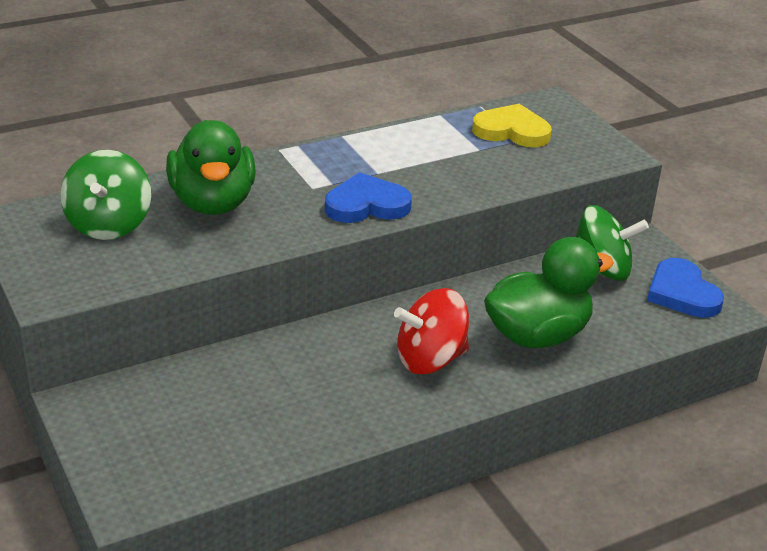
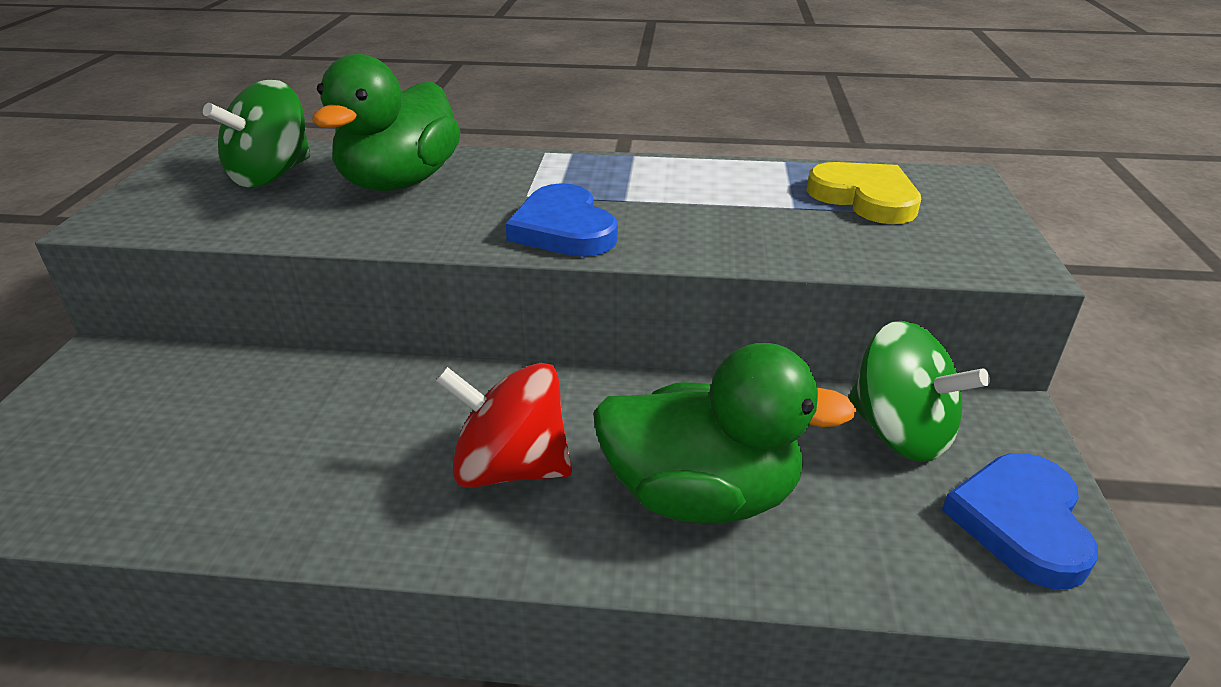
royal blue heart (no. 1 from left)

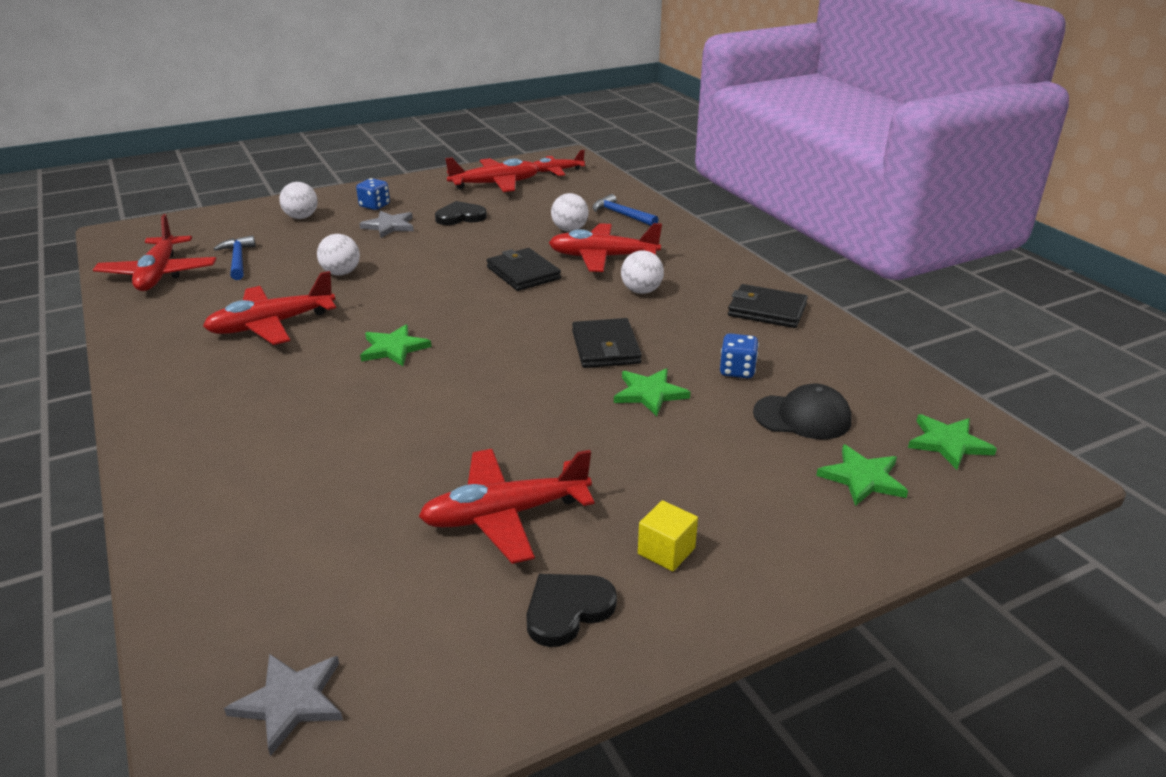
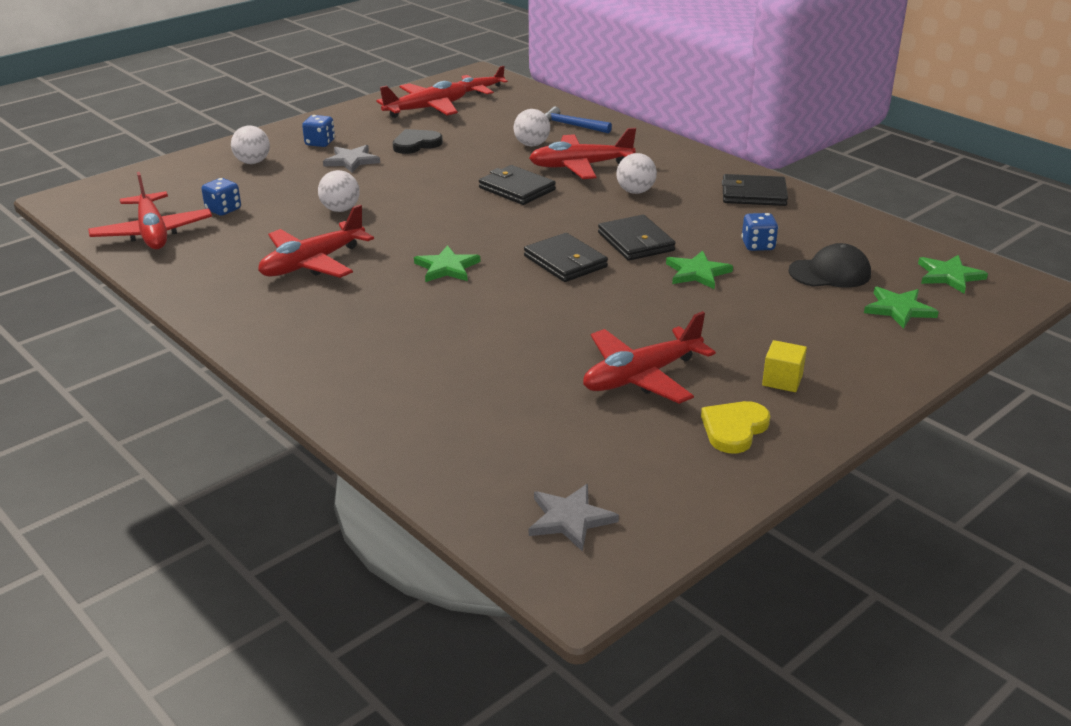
ebony wallet (no. 2 from left); royal blue dice (no. 1 from left); bright yellow heart

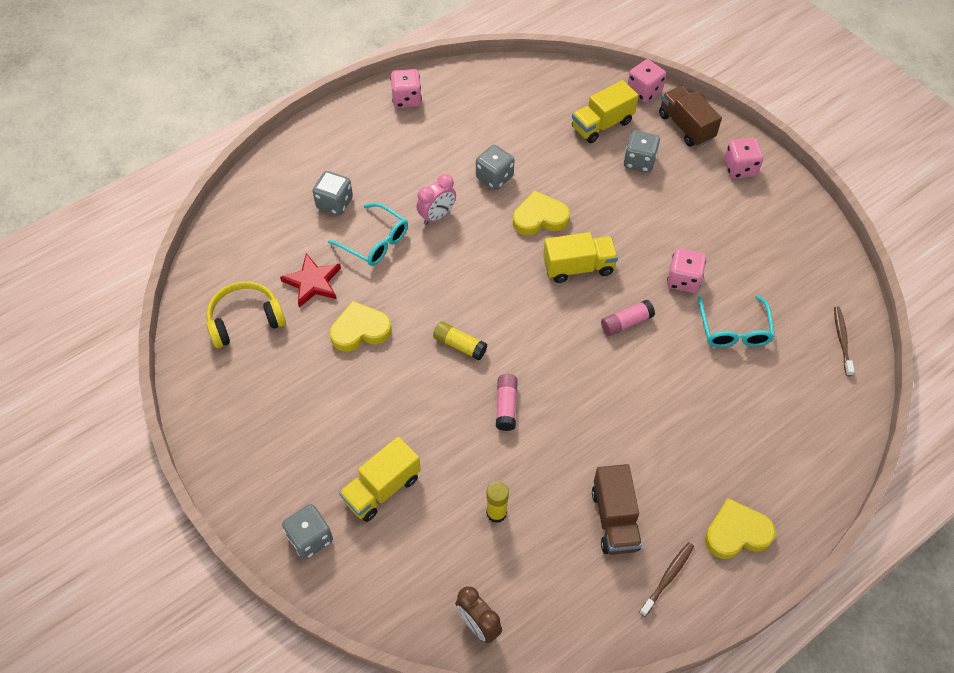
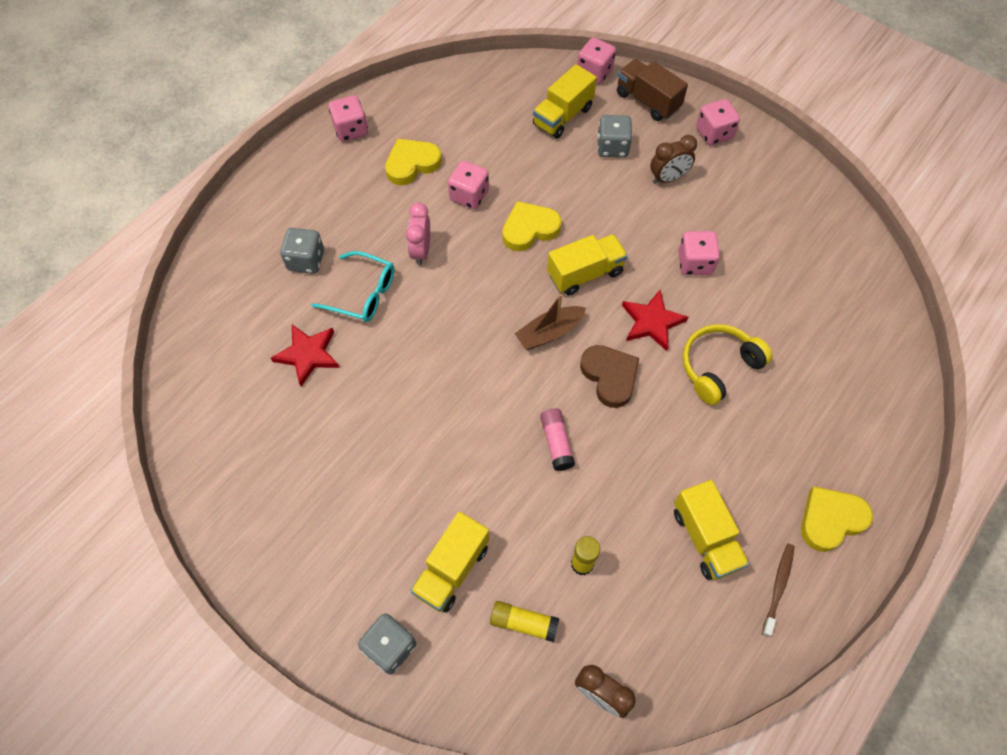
turquoise glasses (no. 2 from left in the first image); dark brown tooth brush (no. 2 from left in the first image); dark brown toy boat; dark brown heart; dark brown alarm clock (no. 2 from left); bright yellow headphones; bright yellow heart (no. 1 from left); bright yellow stick of glue (no. 1 from left); red star (no. 2 from left); pink dice (no. 2 from left); bright yellow lorry (no. 4 from left); pink alarm clock

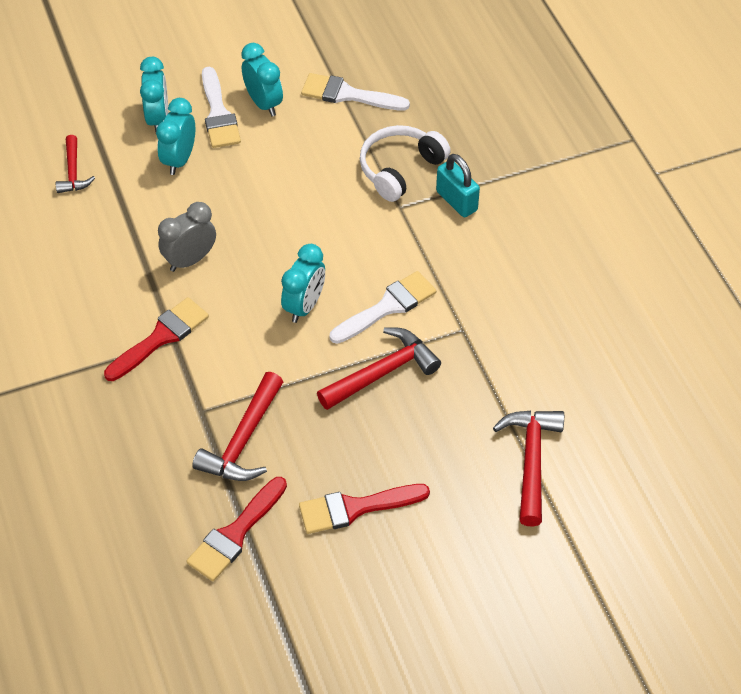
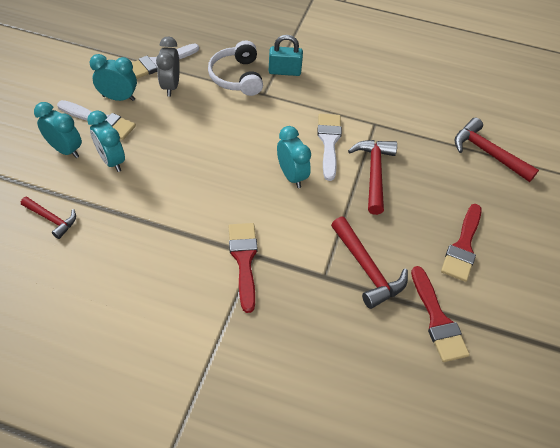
ash-grey alarm clock

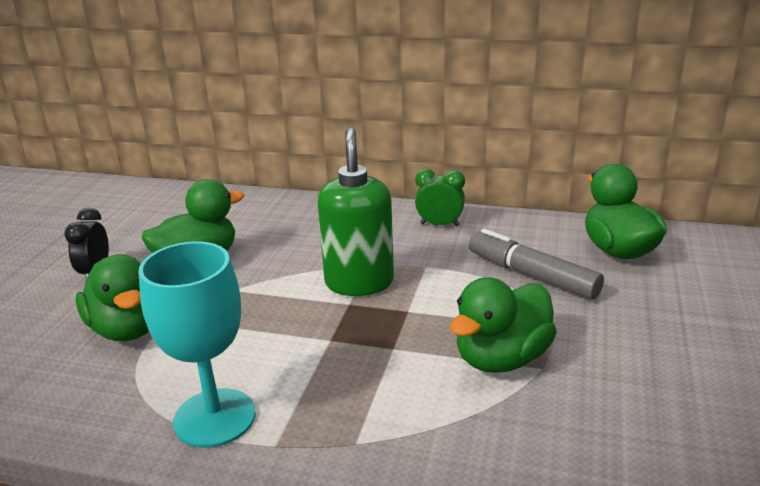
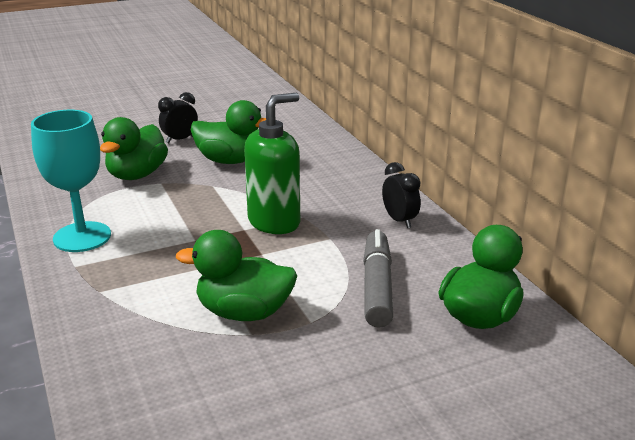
ebony alarm clock (no. 2 from left)

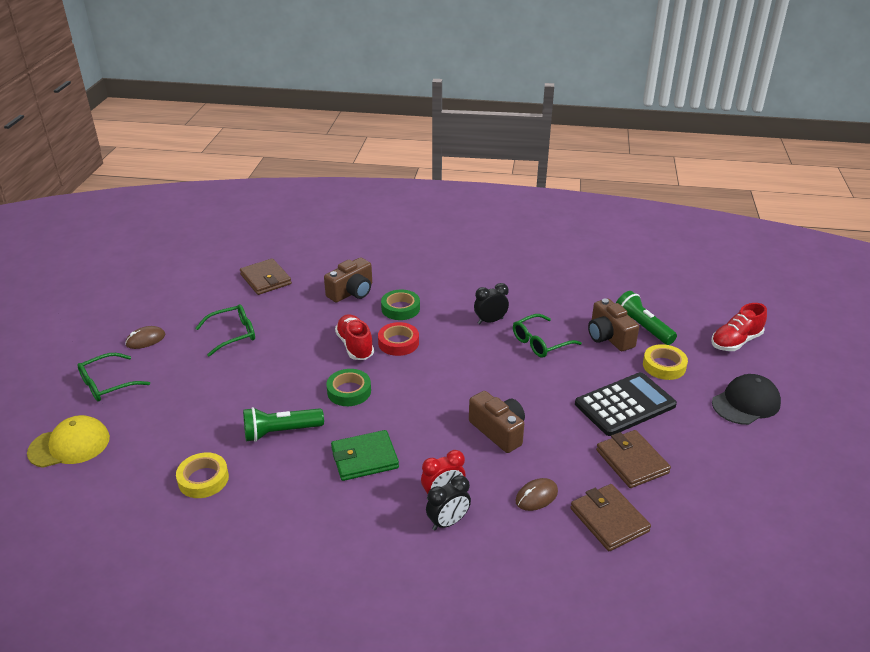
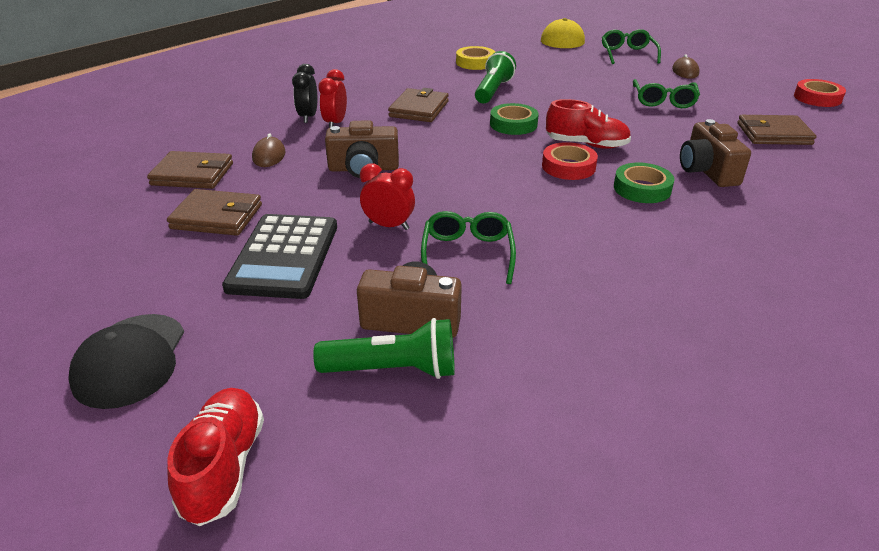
ebony alarm clock (no. 2 from left in the first image); bright yellow sticky tape (no. 2 from left in the first image); red alarm clock (no. 2 from left); red sticky tape (no. 2 from left); dark brown wallet (no. 3 from left)

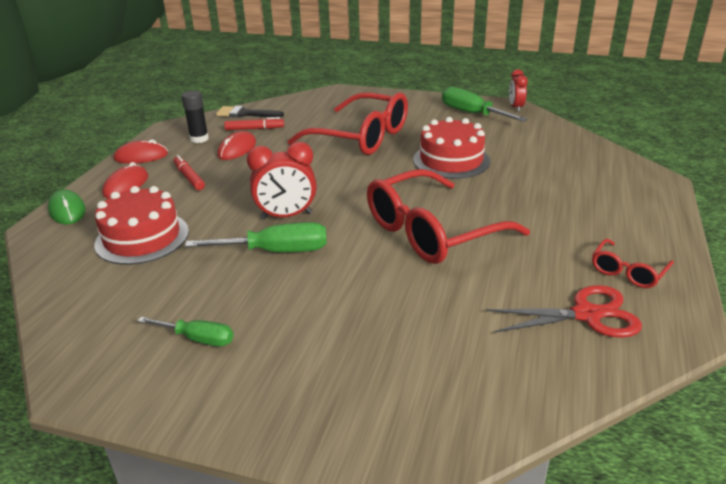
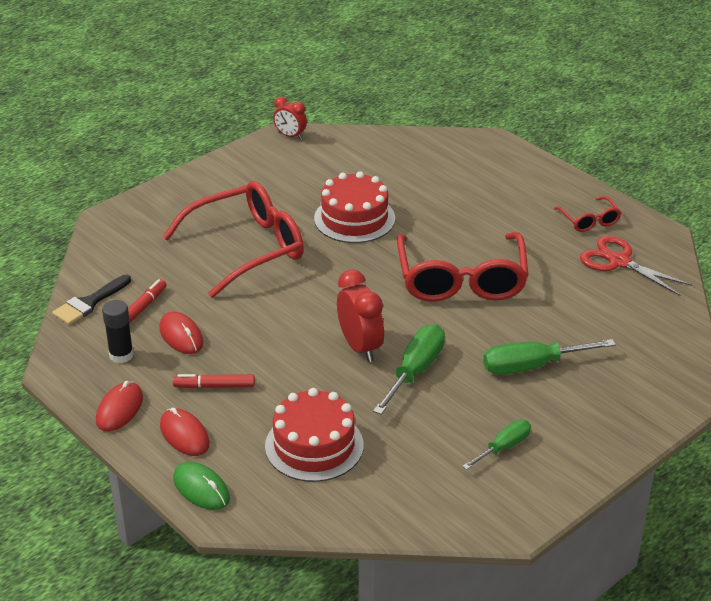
leaf-green flat screwdriver (no. 3 from left); leaf-green mouse; red alarm clock (no. 2 from left); red scissors

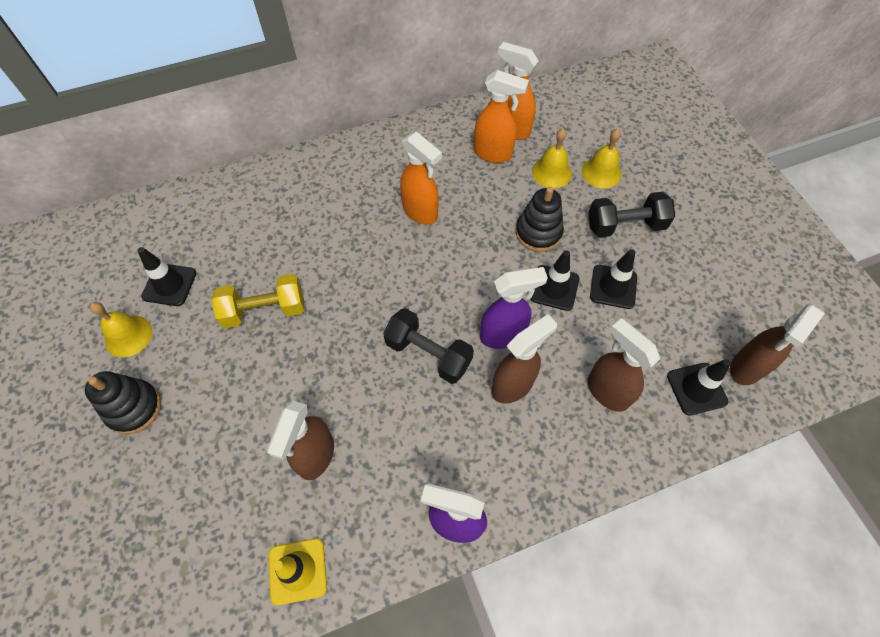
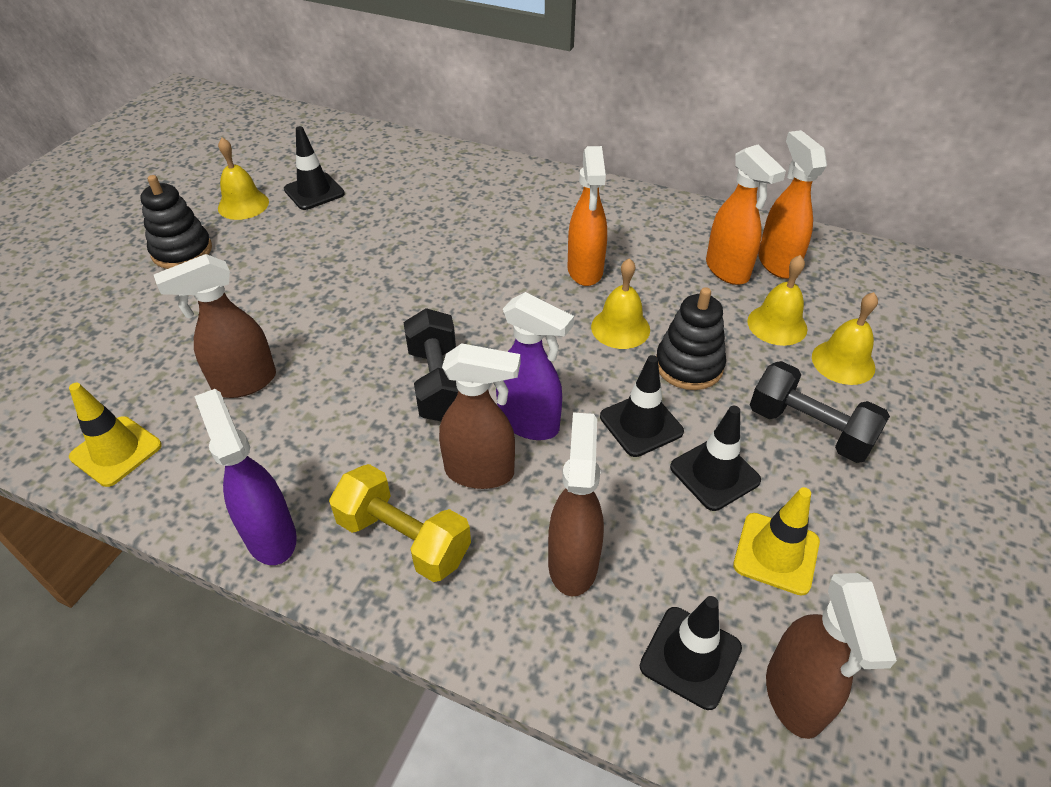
bright yellow bell (no. 2 from left); bright yellow road cone (no. 2 from left); bright yellow free weight; dark brown spray bottle (no. 4 from left)

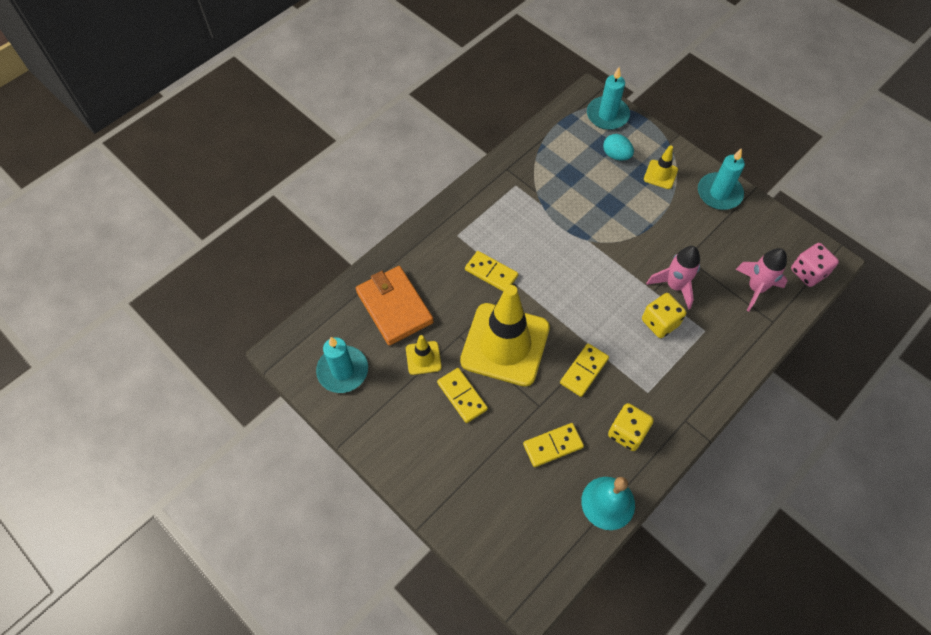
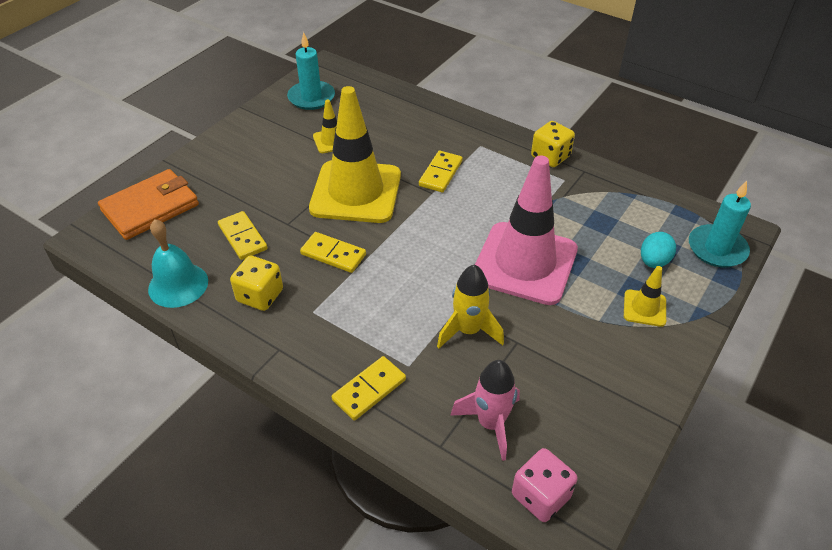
turquoise candle (no. 3 from left in the first image); pink road cone; orange-coloured wallet; bright yellow domino (no. 3 from left); bright yellow dice (no. 2 from left); bright yellow rocket

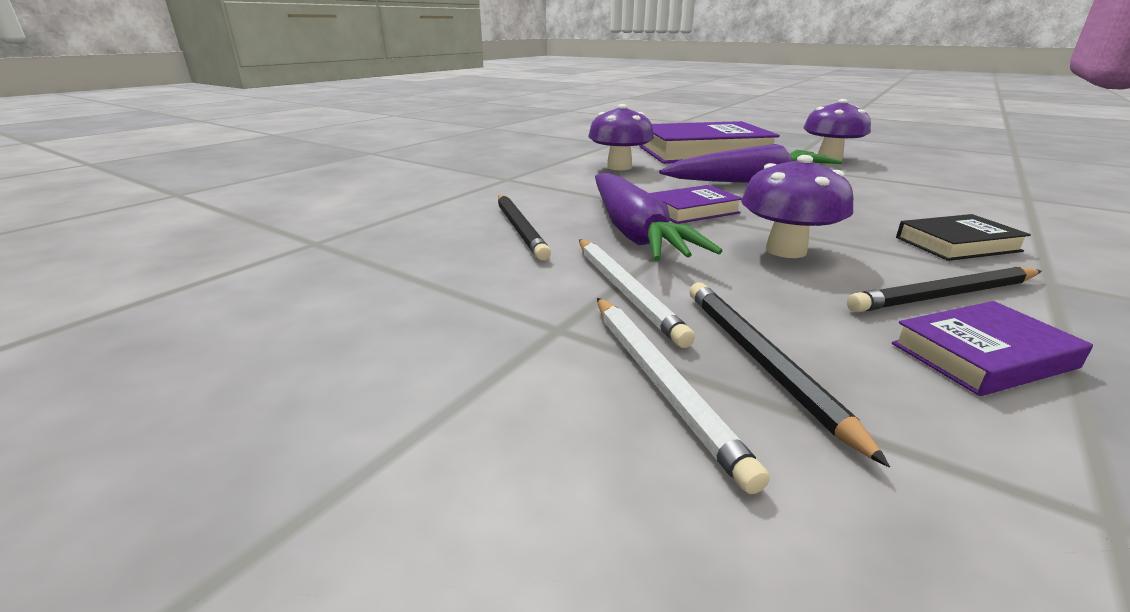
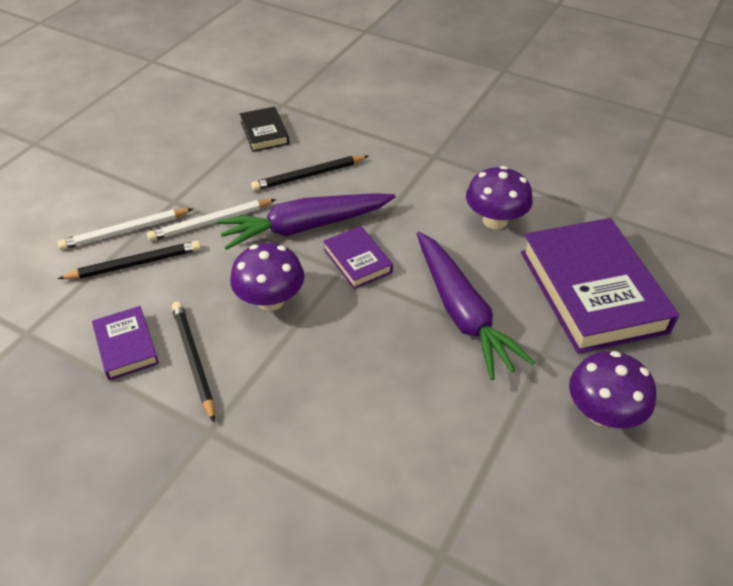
ebony hardback

